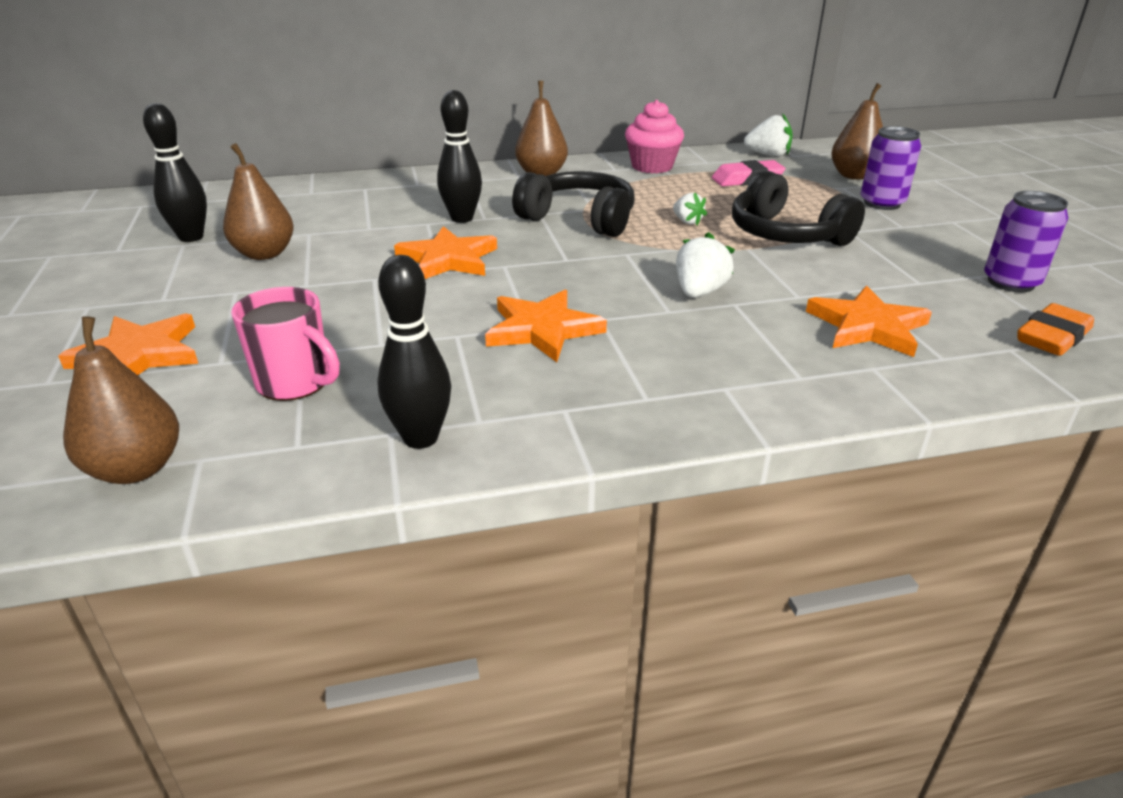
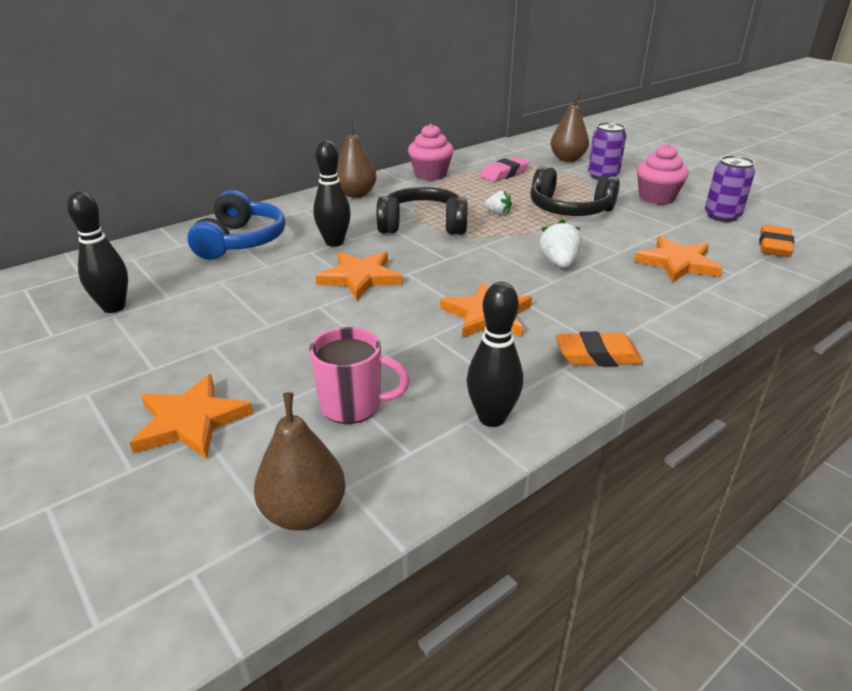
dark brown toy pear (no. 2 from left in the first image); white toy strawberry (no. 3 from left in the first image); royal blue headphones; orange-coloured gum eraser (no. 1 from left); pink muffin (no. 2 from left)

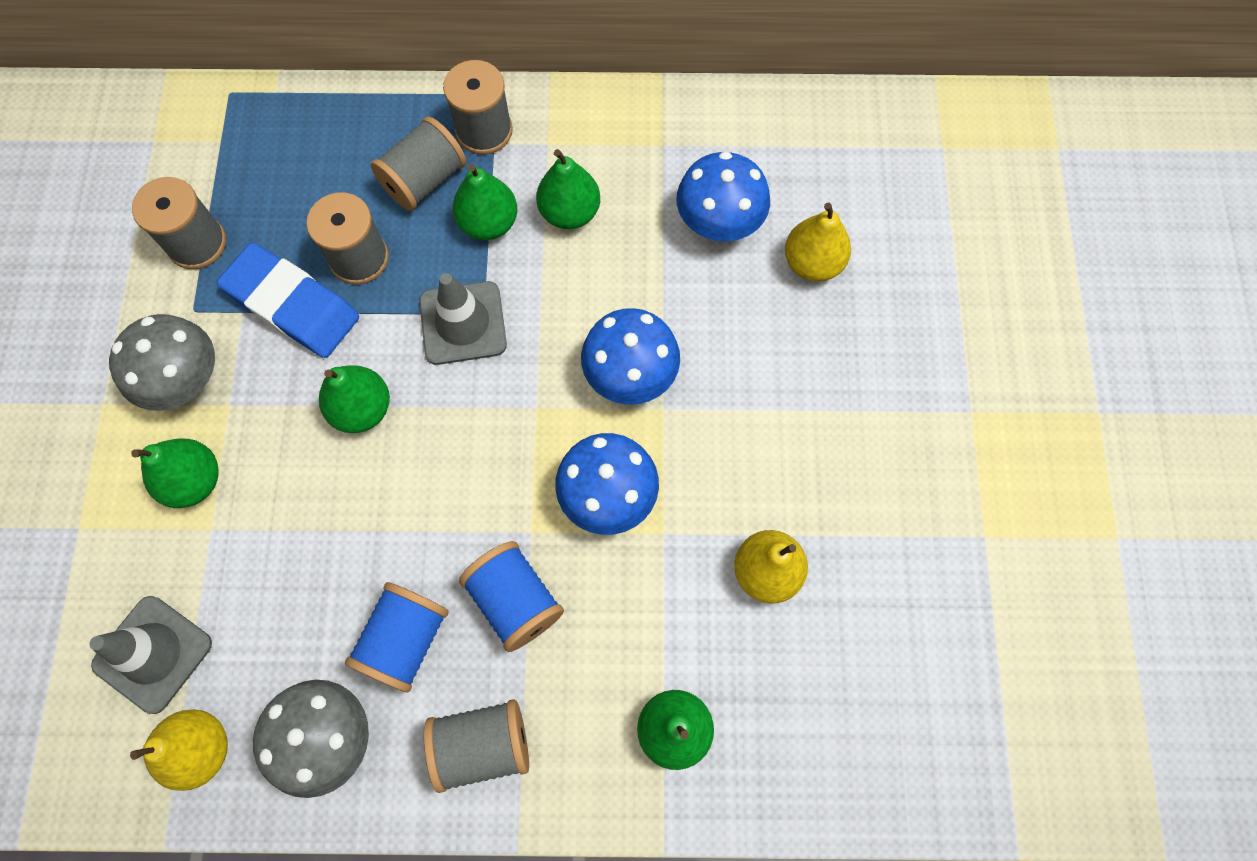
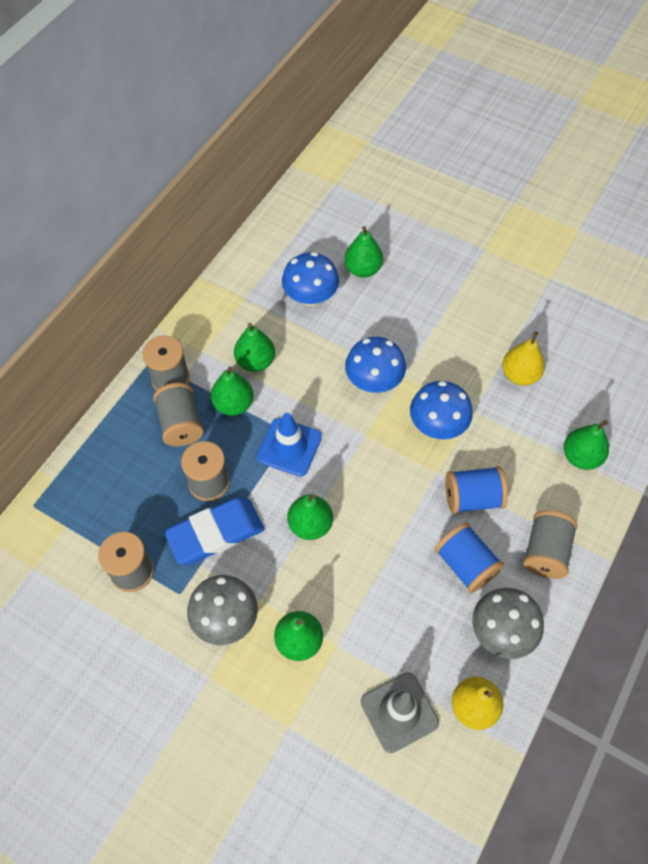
royal blue road cone; leaf-green toy pear (no. 5 from left)

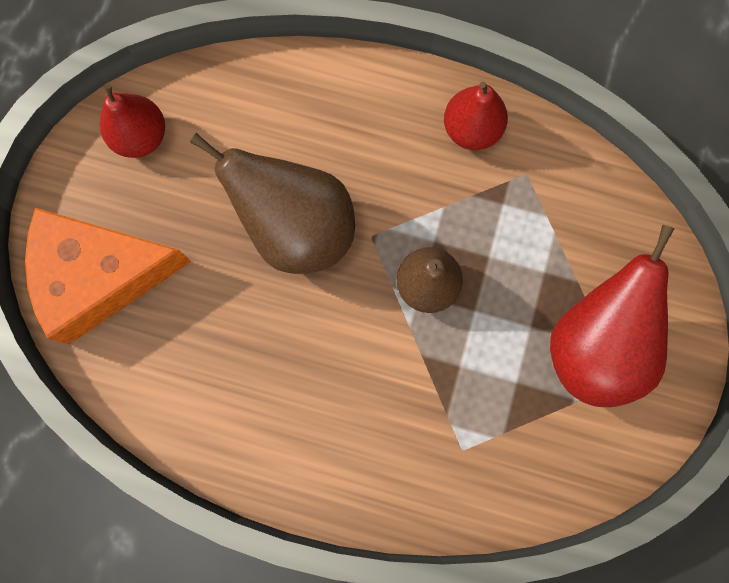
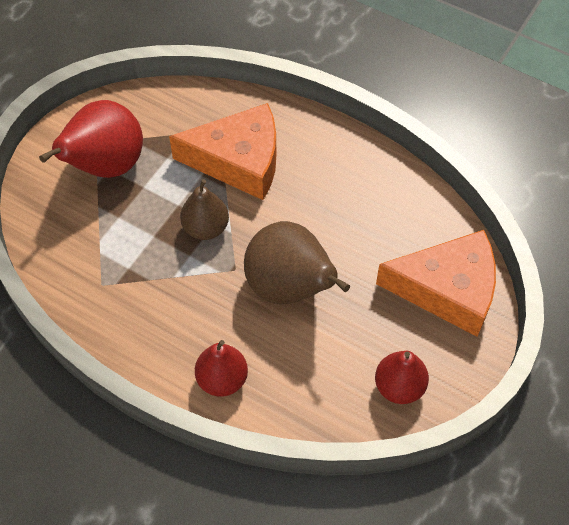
orange-coloured cheese (no. 1 from left); red toy pear (no. 2 from left)

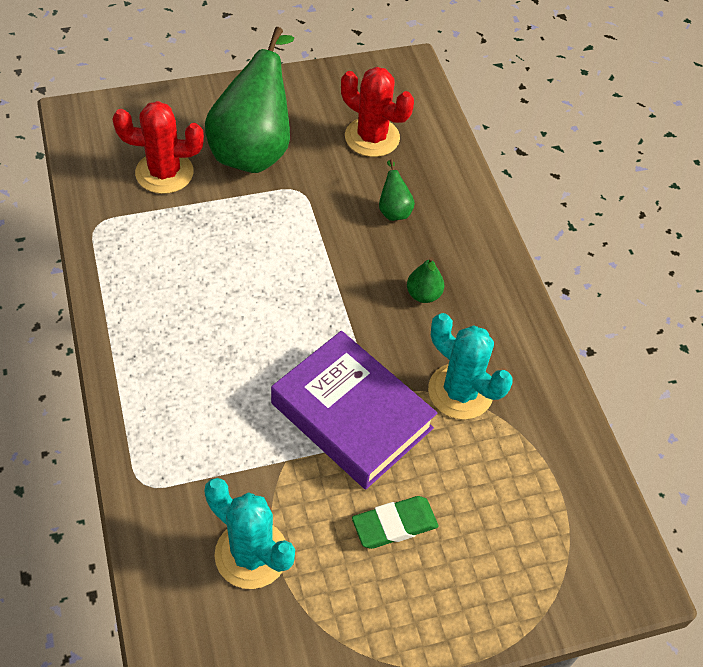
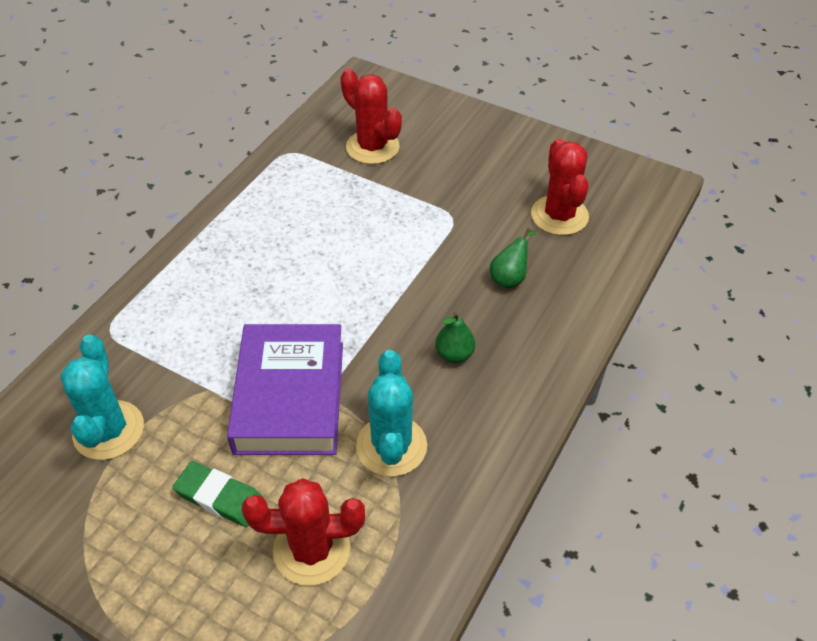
leaf-green toy pear (no. 1 from left in the first image); red cactus (no. 1 from left)

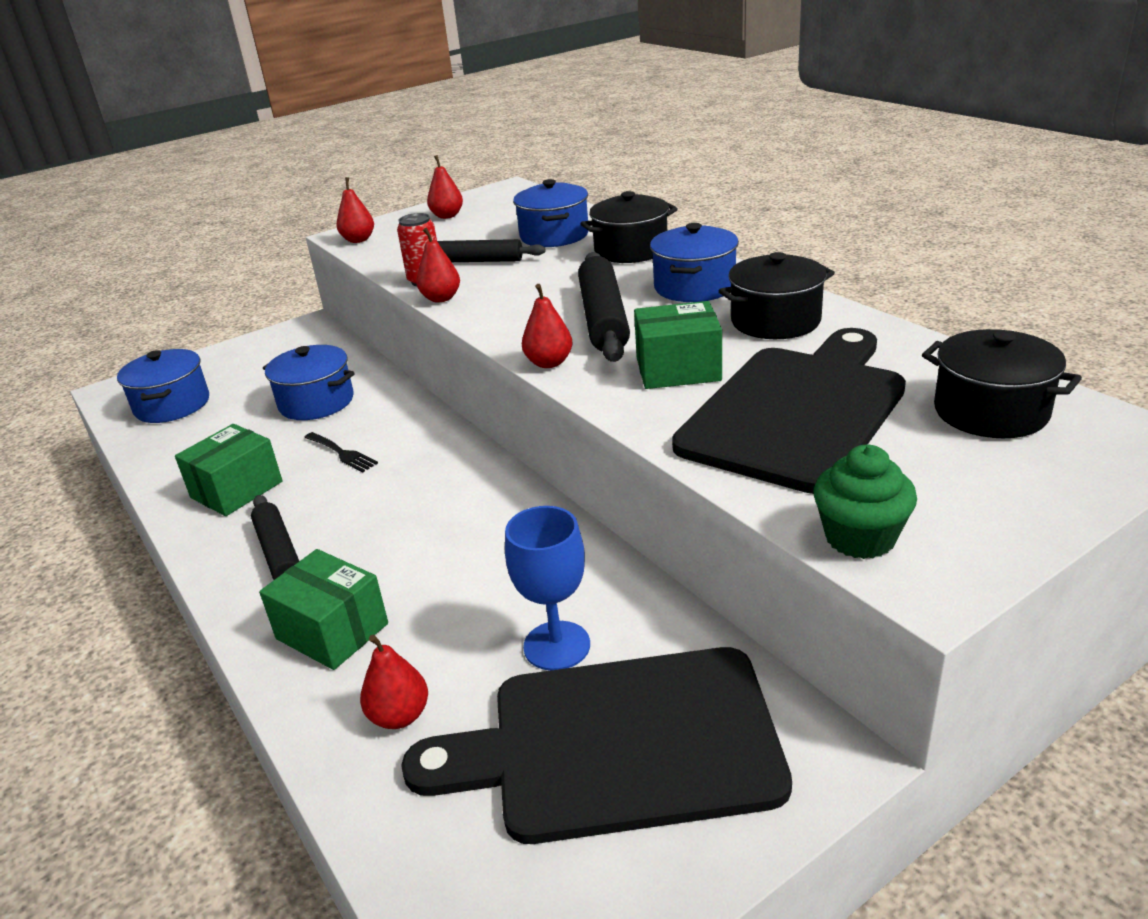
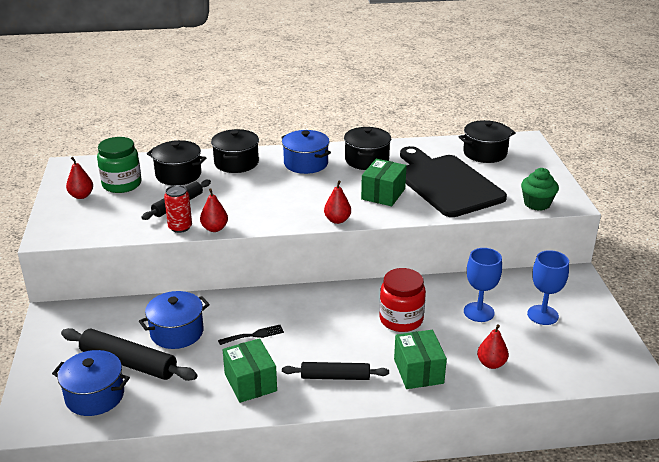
red toy pear (no. 1 from left in the first image); leaf-green jam jar; red jam jar; ebony dough roller (no. 1 from left); royal blue goblet (no. 2 from left); ebony pot (no. 1 from left); leaf-green package (no. 3 from left)

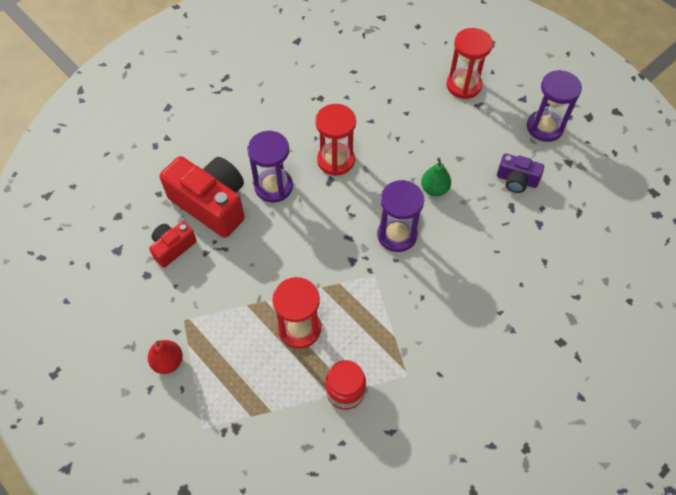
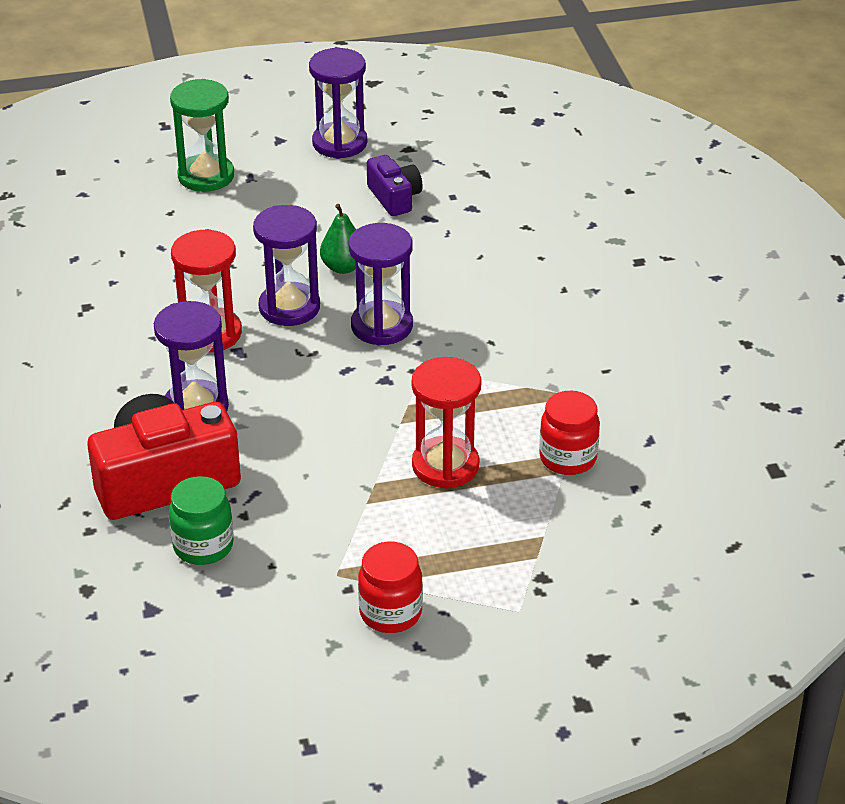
violet sandglass (no. 2 from left); red jam jar (no. 1 from left); leaf-green jam jar; leaf-green sandglass; violet photo camera

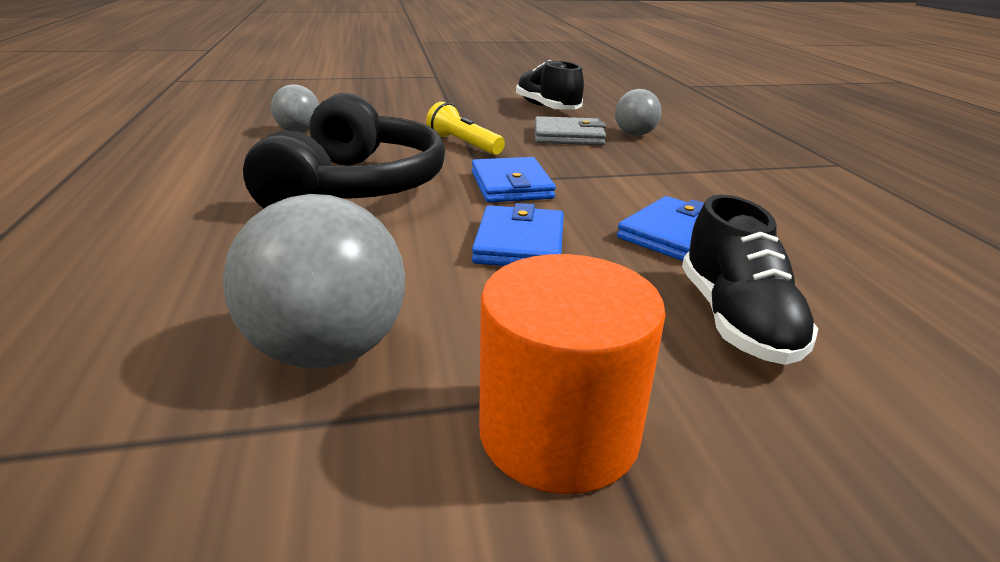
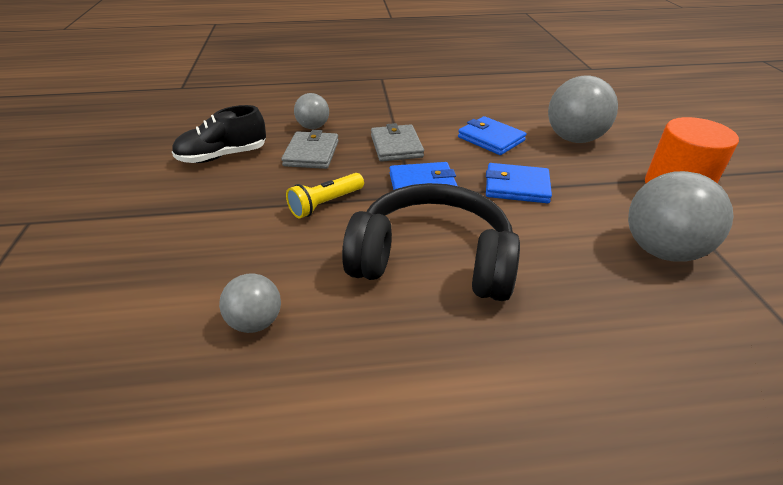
ash-grey wallet (no. 2 from left); ash-grey play ball (no. 3 from left)

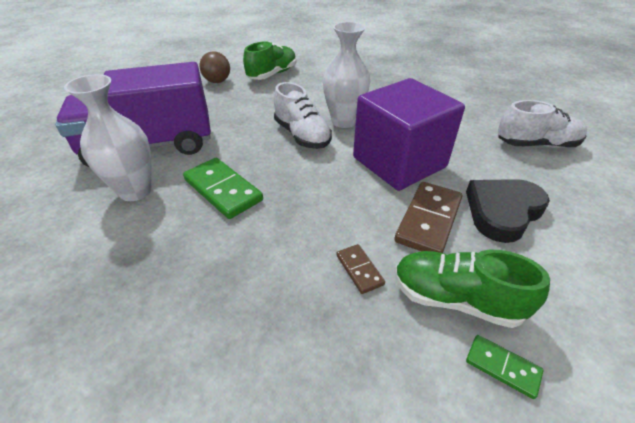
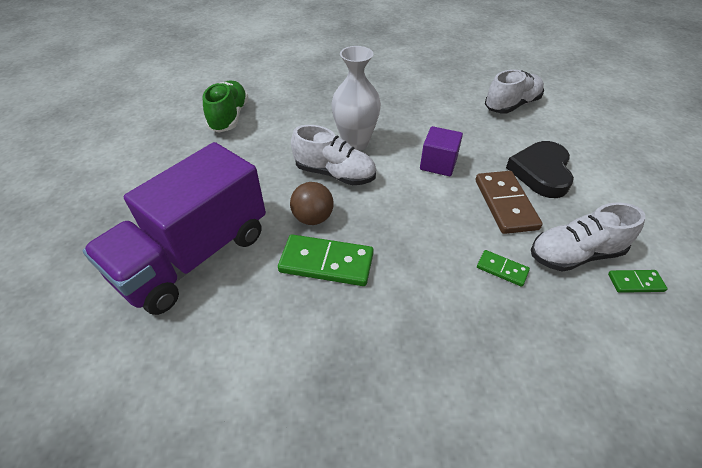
white vase (no. 1 from left in the first image); dark brown play ball; leaf-green domino (no. 2 from left); white sneaker (no. 3 from left); violet block

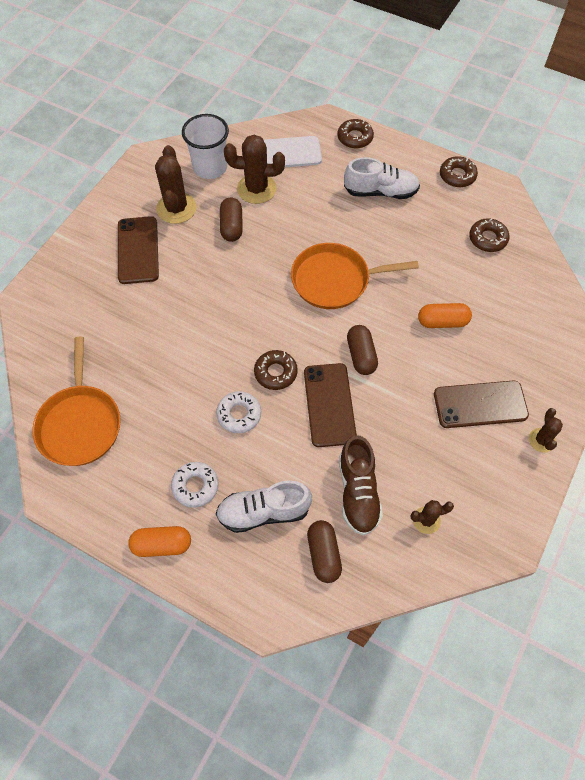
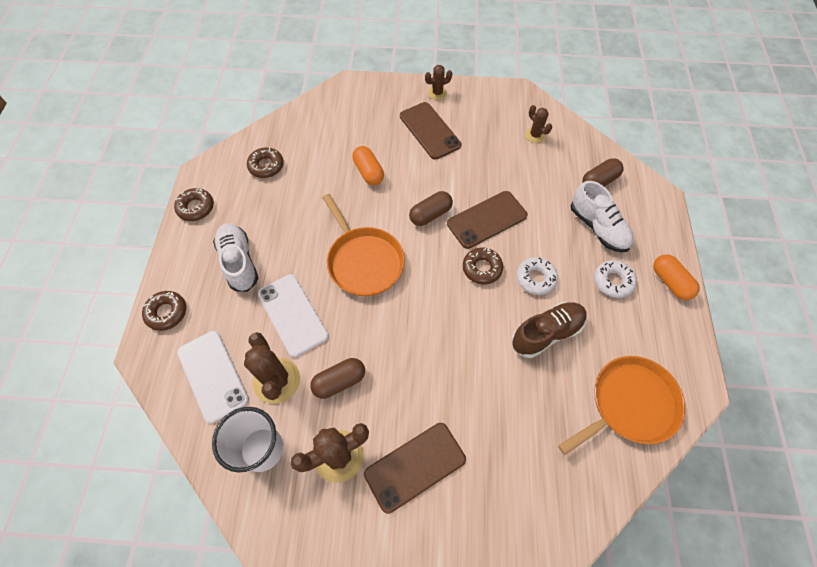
white smartphone (no. 2 from left); dark brown sneaker

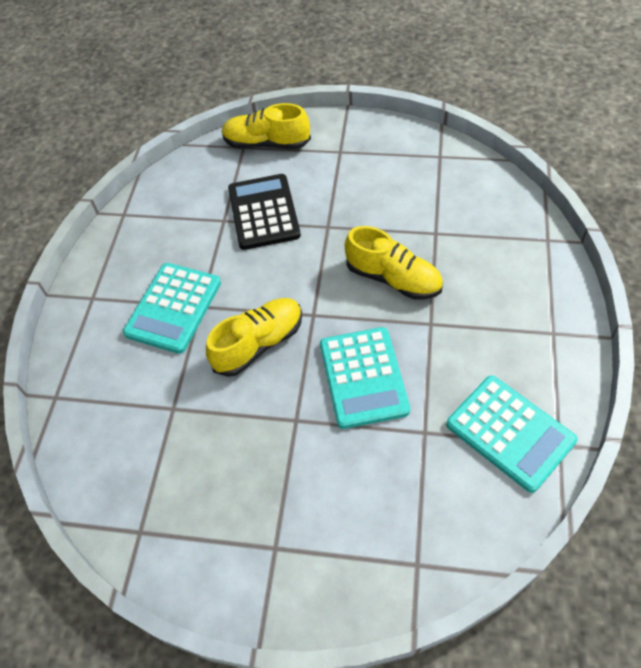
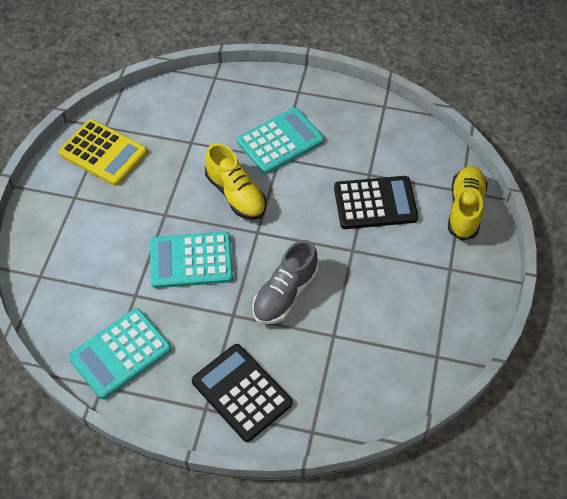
bright yellow adding machine; ebony adding machine (no. 1 from left); ash-grey sneaker; turquoise adding machine (no. 3 from left)

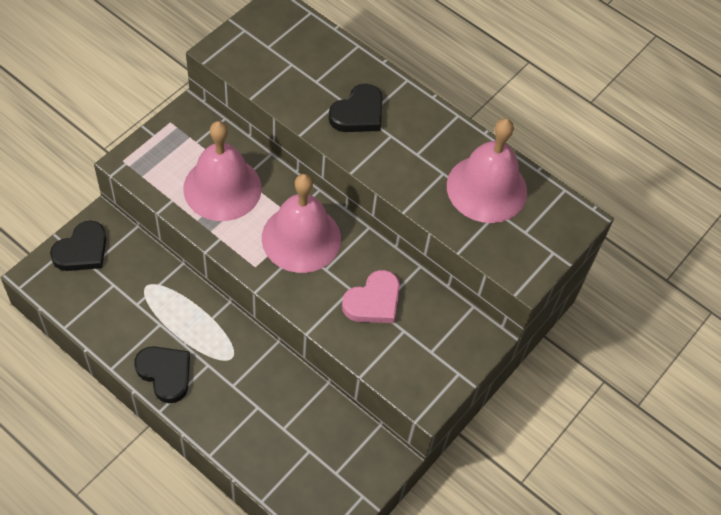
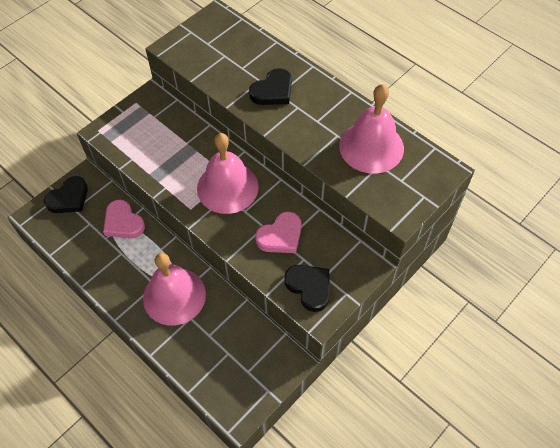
pink heart (no. 1 from left); ebony heart (no. 3 from left); pink bell (no. 1 from left)

